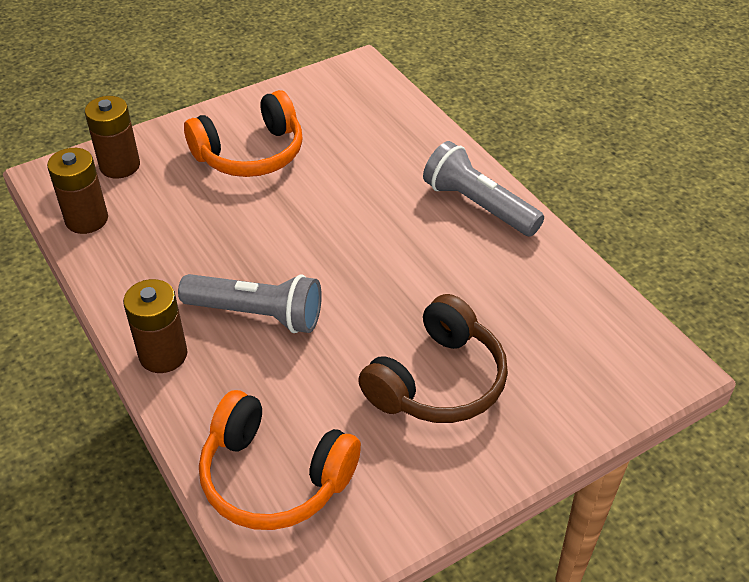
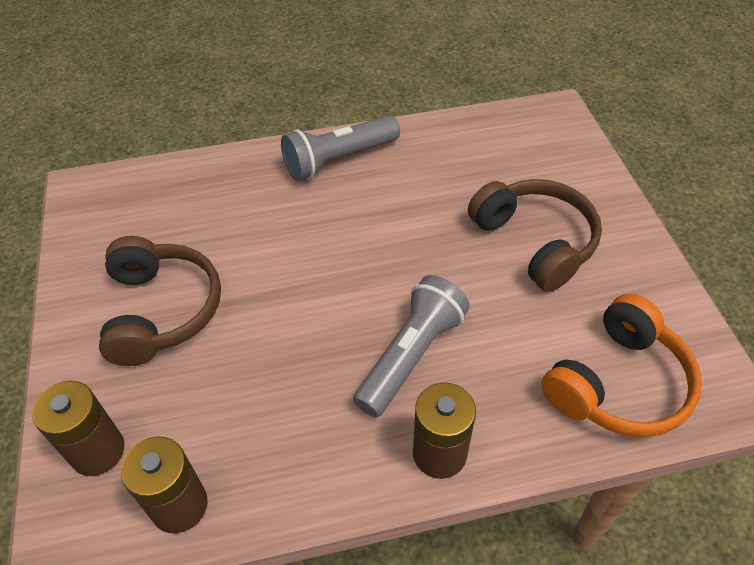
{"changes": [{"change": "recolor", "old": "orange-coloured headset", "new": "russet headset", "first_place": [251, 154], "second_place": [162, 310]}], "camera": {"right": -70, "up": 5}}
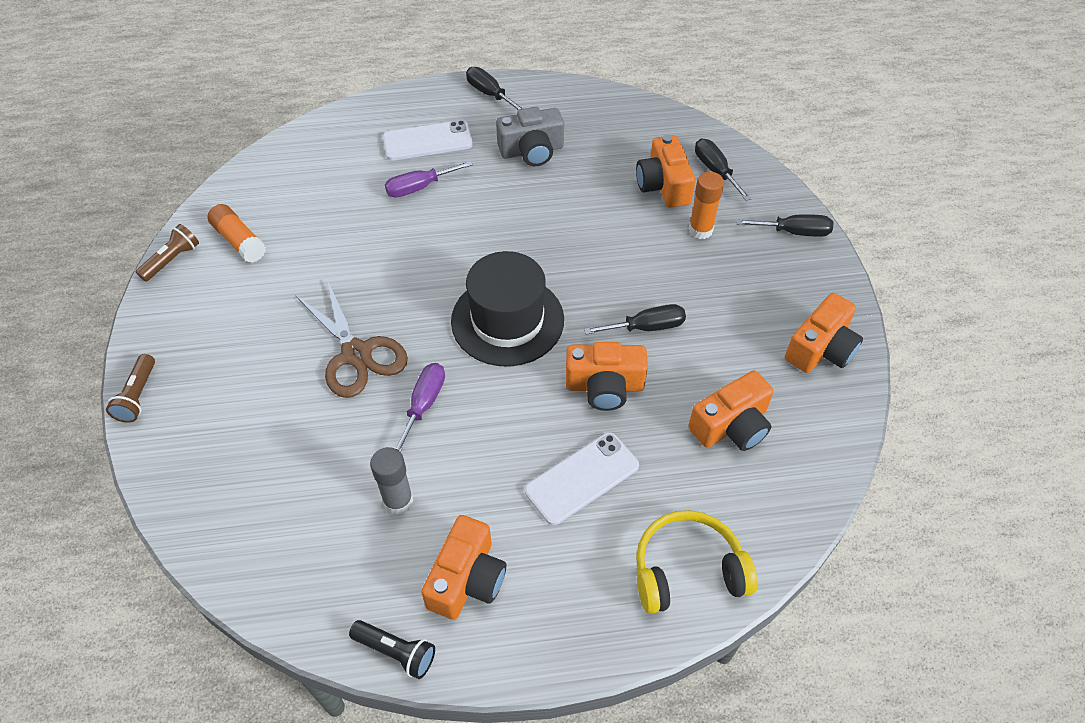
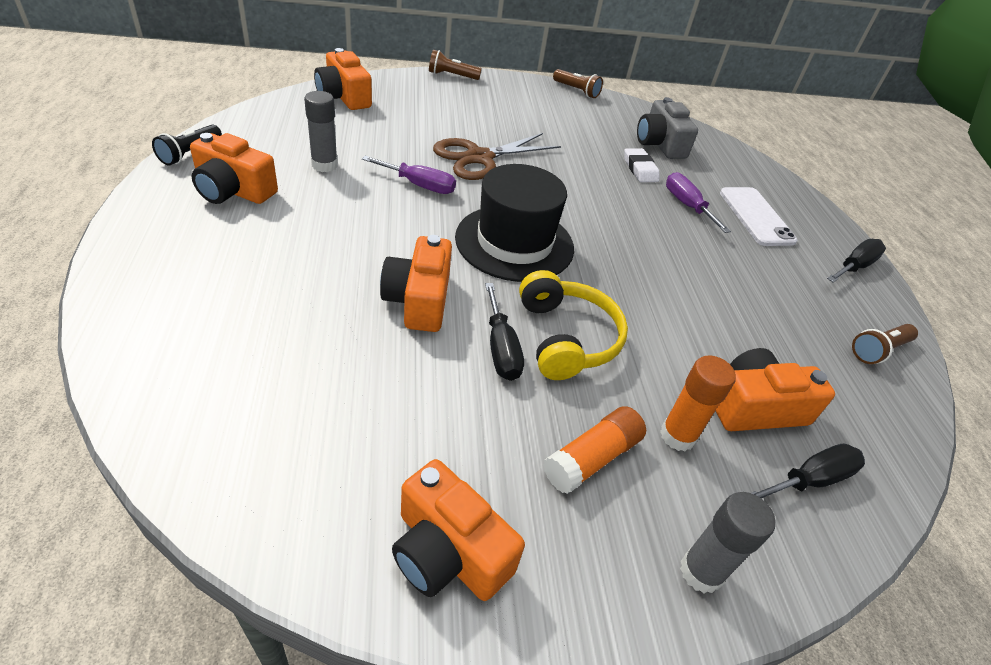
{"changes": [{"change": "move", "old": "orange-coloured stick of glue", "first_place": [239, 241], "second_place": [592, 458]}, {"change": "move", "old": "grey photo camera", "first_place": [532, 150], "second_place": [660, 144]}, {"change": "delete", "old": "snow-white mobile phone", "first_place": [582, 478]}, {"change": "move", "old": "bright yellow headset", "first_place": [687, 570], "second_place": [566, 338]}, {"change": "move", "old": "orange-coloured photo camera", "first_place": [731, 425], "second_place": [344, 97]}, {"change": "replace", "old": "ebony screwdriver", "new": "grey stick of glue", "first_place": [794, 232], "second_place": [701, 572]}, {"change": "insert", "new": "snow-white pencil eraser", "second_place": [640, 169]}, {"change": "insert", "new": "russet flashlight", "second_place": [878, 350]}], "camera": {"right": 85, "up": -10}}
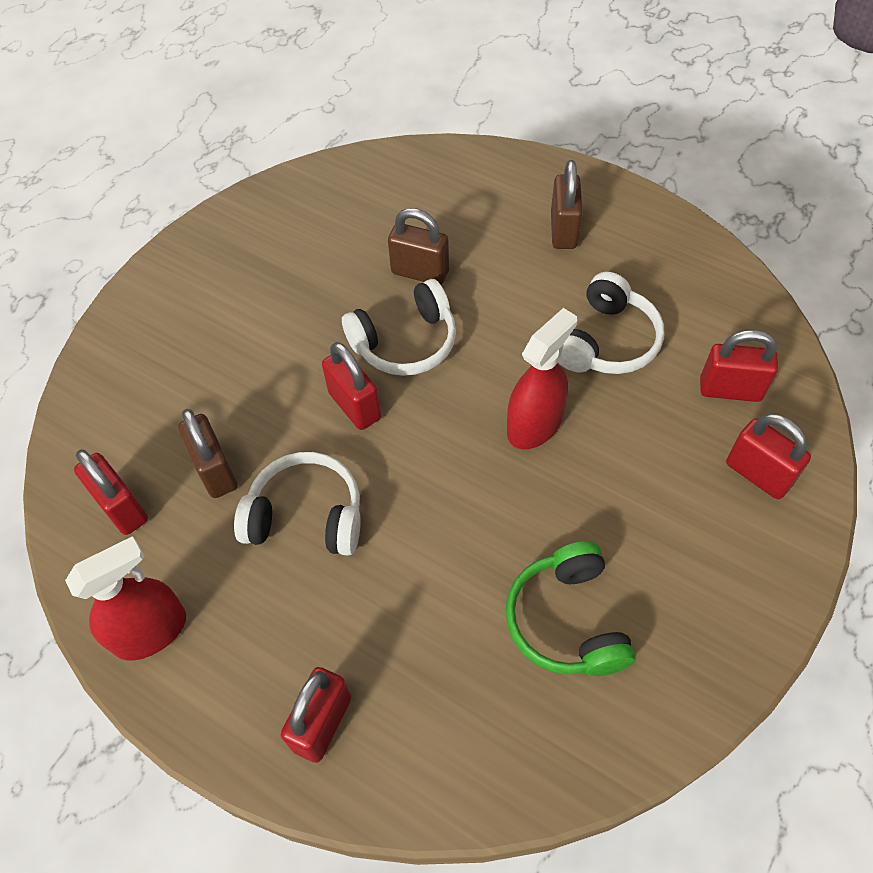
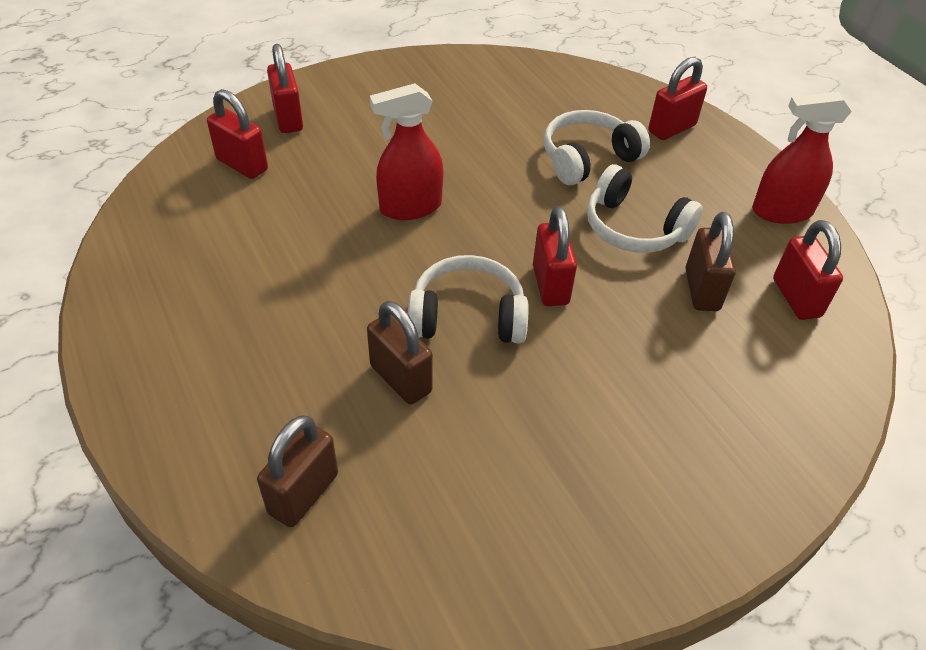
{"changes": [{"change": "delete", "old": "emerald headset", "first_place": [567, 620]}, {"change": "move", "old": "russet lock", "first_place": [563, 230], "second_place": [303, 493]}, {"change": "move", "old": "snow-white headset", "first_place": [607, 341], "second_place": [587, 158]}], "camera": {"right": -155, "up": -10}}
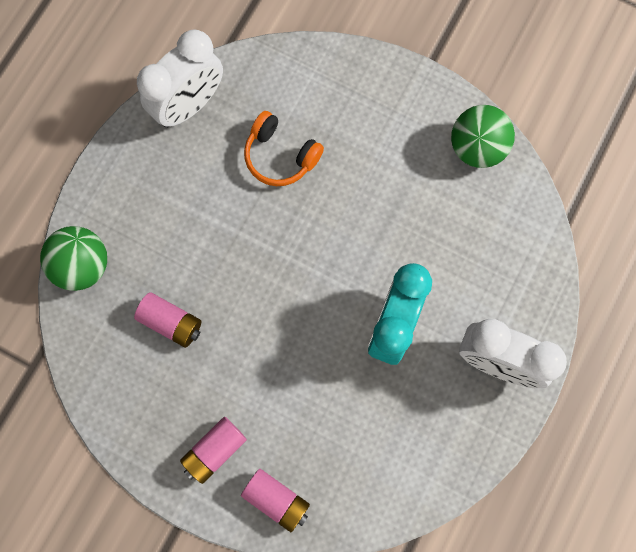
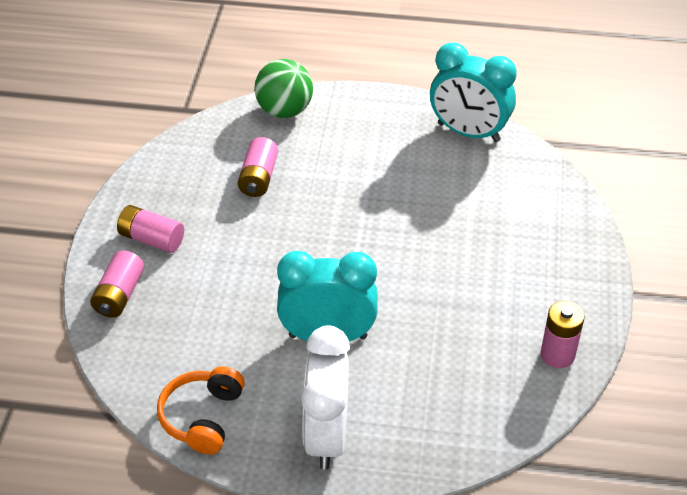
{"changes": [{"change": "recolor", "old": "snow-white alarm clock", "new": "teal alarm clock", "first_place": [189, 105], "second_place": [468, 132]}, {"change": "move", "old": "orange-coloured headset", "first_place": [280, 156], "second_place": [203, 417]}, {"change": "replace", "old": "emerald play ball", "new": "pink AA battery", "first_place": [476, 148], "second_place": [557, 355]}], "camera": {"right": 70, "up": -30}}
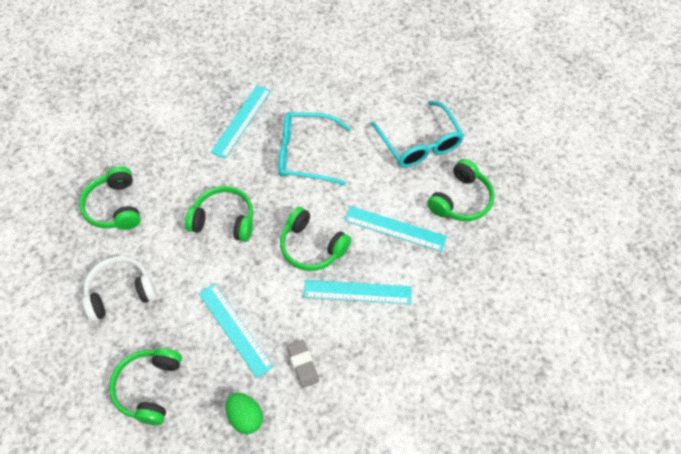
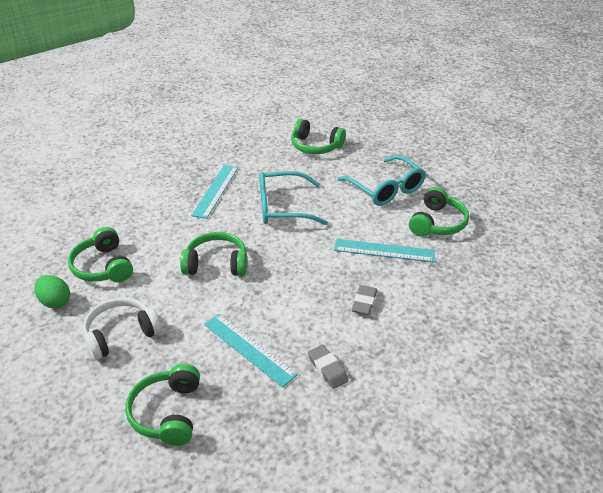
{"changes": [{"change": "move", "old": "emerald egg", "first_place": [245, 417], "second_place": [55, 302]}, {"change": "move", "old": "emerald headset", "first_place": [312, 246], "second_place": [315, 146]}, {"change": "replace", "old": "teal straightedge", "new": "grey pencil eraser", "first_place": [357, 292], "second_place": [364, 302]}], "camera": {"right": -10, "up": -20}}
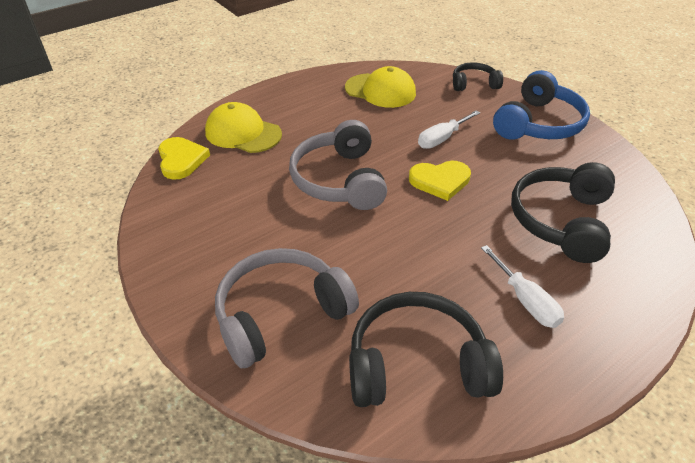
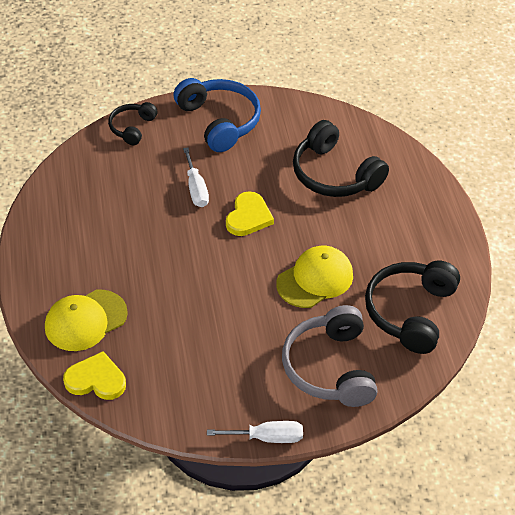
{"changes": [{"change": "delete", "old": "grey headset", "first_place": [339, 180]}, {"change": "move", "old": "bright yellow cap", "first_place": [380, 91], "second_place": [315, 279]}, {"change": "move", "old": "snow-white screwdriver", "first_place": [525, 301], "second_place": [267, 438]}], "camera": {"right": -65, "up": 5}}
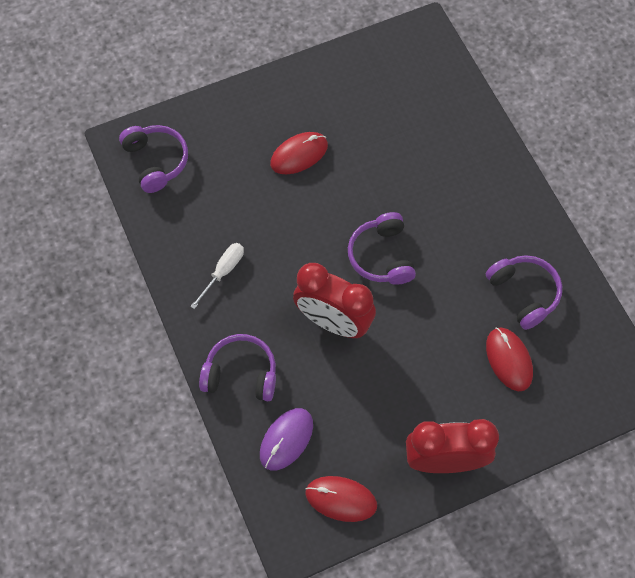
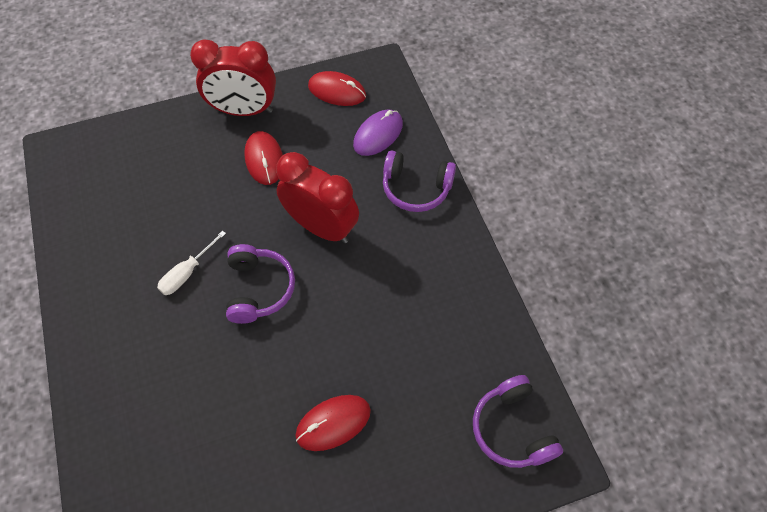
{"changes": [{"change": "move", "old": "snow-white screwdriver", "first_place": [223, 272], "second_place": [187, 273]}, {"change": "delete", "old": "purple headset", "first_place": [524, 293]}, {"change": "move", "old": "scarlet computer mouse", "first_place": [509, 360], "second_place": [264, 159]}], "camera": {"right": -175, "up": -5}}
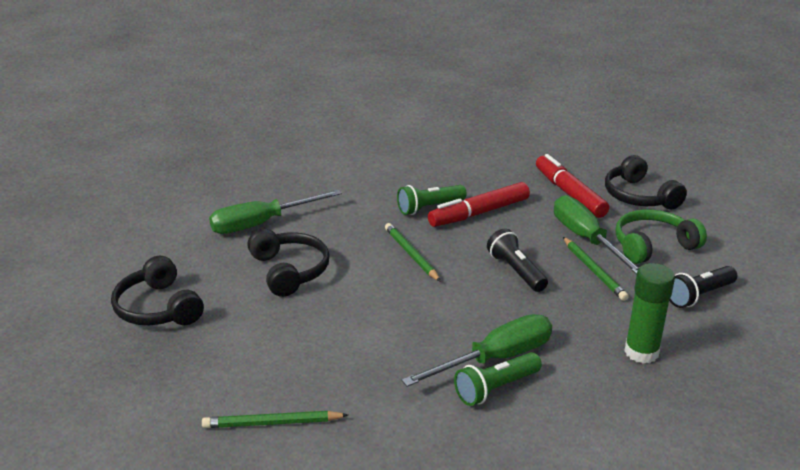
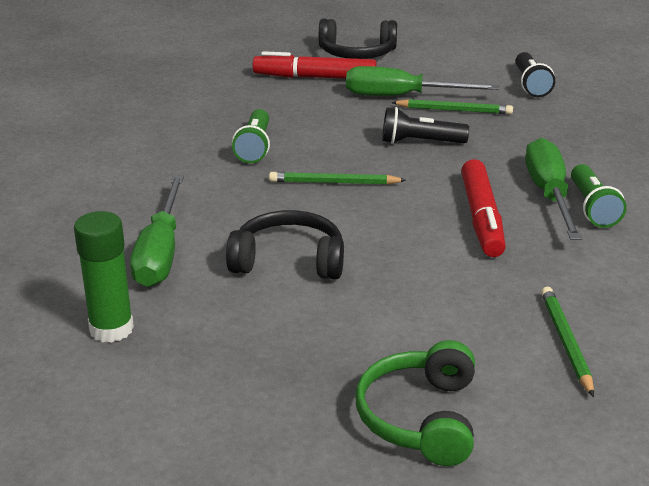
{"changes": [{"change": "delete", "old": "ebony headset", "first_place": [158, 308]}, {"change": "rotate", "old": "emerald wooden pencil", "first_place": [272, 423], "second_place": [566, 342], "degrees": 150}, {"change": "move", "old": "scarlet marker", "first_place": [479, 213], "second_place": [482, 218]}, {"change": "move", "old": "emerald headset", "first_place": [652, 246], "second_place": [420, 418]}, {"change": "move", "old": "emerald stick of glue", "first_place": [641, 352], "second_place": [111, 329]}], "camera": {"right": -60, "up": 0}}
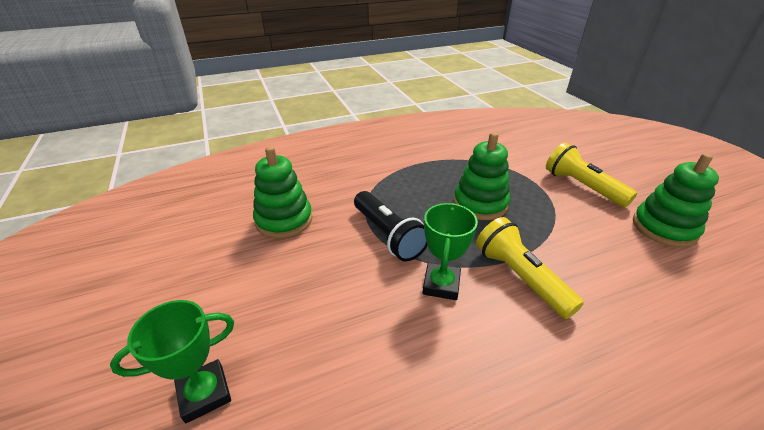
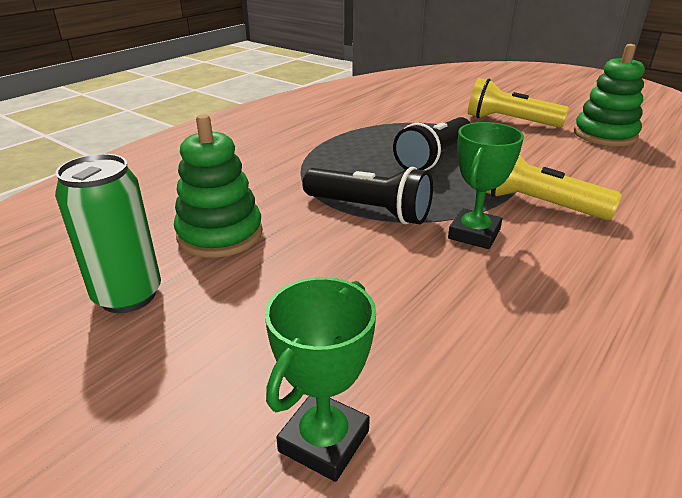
{"changes": [{"change": "rotate", "old": "emerald award cup", "first_place": [441, 285], "second_place": [474, 234], "degrees": 45}, {"change": "replace", "old": "emerald stacking rings", "new": "ebony flashlight", "first_place": [480, 204], "second_place": [434, 158]}, {"change": "insert", "new": "emerald can", "second_place": [128, 296]}], "camera": {"right": -30, "up": -5}}
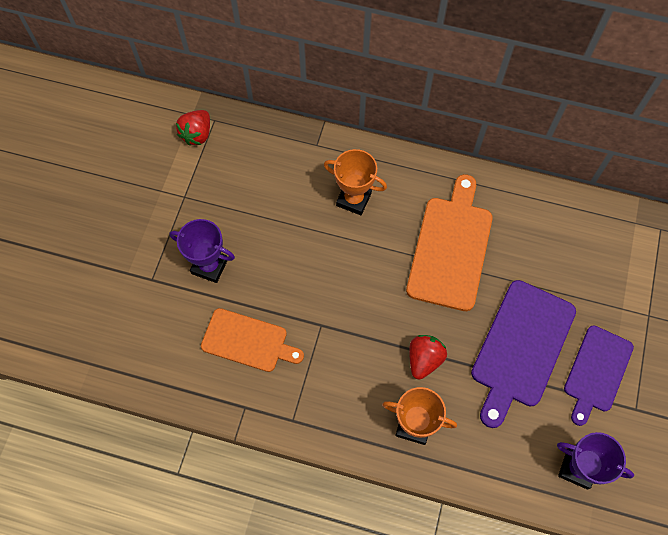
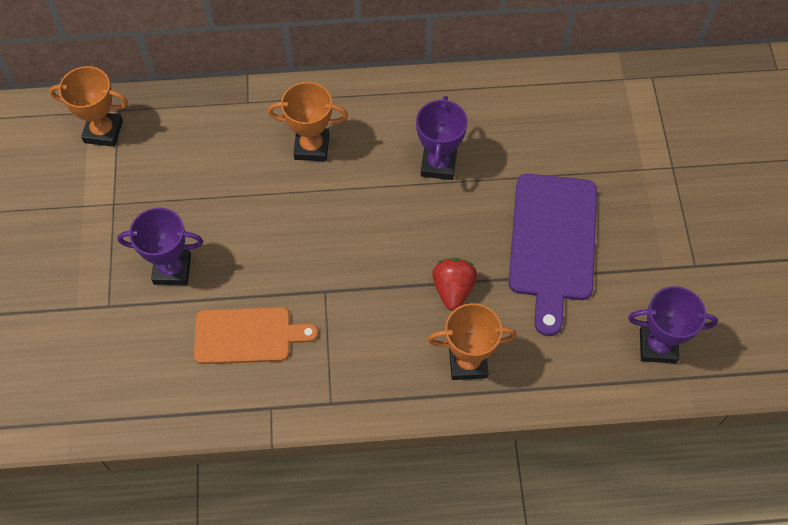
{"changes": [{"change": "replace", "old": "scarlet strawberry", "new": "orange-coloured award cup", "first_place": [197, 134], "second_place": [103, 131]}, {"change": "replace", "old": "orange-coloured cutting board", "new": "purple award cup", "first_place": [451, 248], "second_place": [438, 164]}, {"change": "delete", "old": "purple cutting board", "first_place": [596, 372]}], "camera": {"right": -20, "up": -5}}
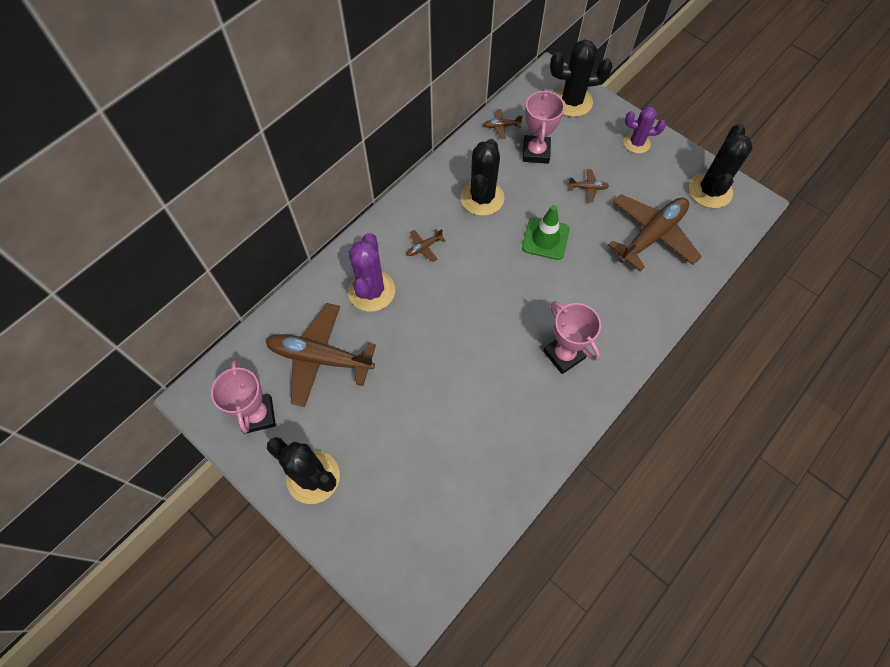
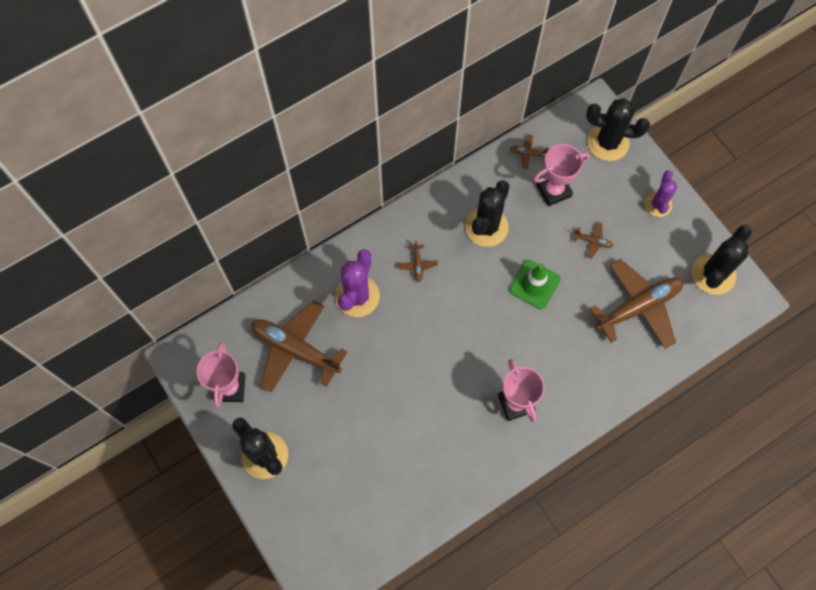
{"changes": [{"change": "rotate", "old": "russet toy plane", "first_place": [424, 247], "second_place": [417, 265], "degrees": -75}, {"change": "rotate", "old": "pink award cup", "first_place": [536, 152], "second_place": [553, 190], "degrees": 45}, {"change": "rotate", "old": "purple cactus", "first_place": [636, 143], "second_place": [658, 204], "degrees": 75}], "camera": {"right": 15, "up": 5}}
